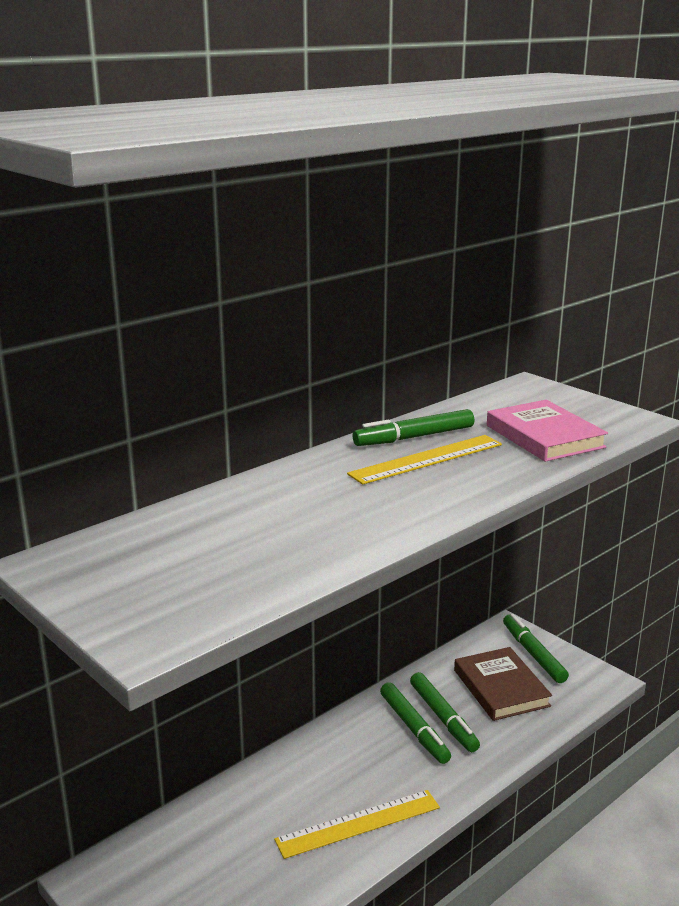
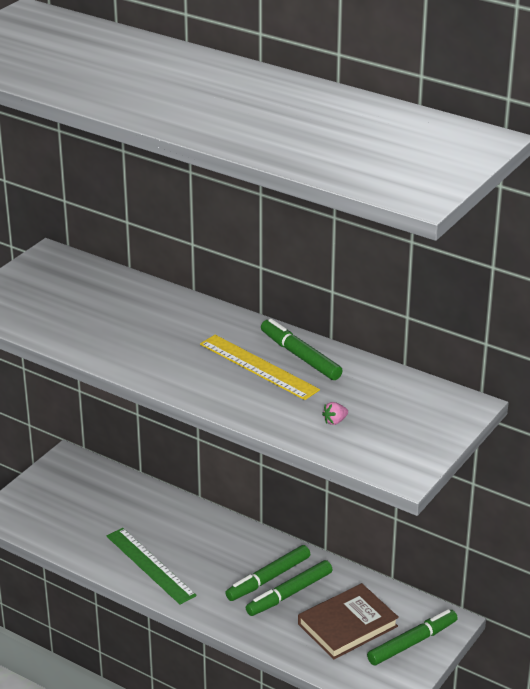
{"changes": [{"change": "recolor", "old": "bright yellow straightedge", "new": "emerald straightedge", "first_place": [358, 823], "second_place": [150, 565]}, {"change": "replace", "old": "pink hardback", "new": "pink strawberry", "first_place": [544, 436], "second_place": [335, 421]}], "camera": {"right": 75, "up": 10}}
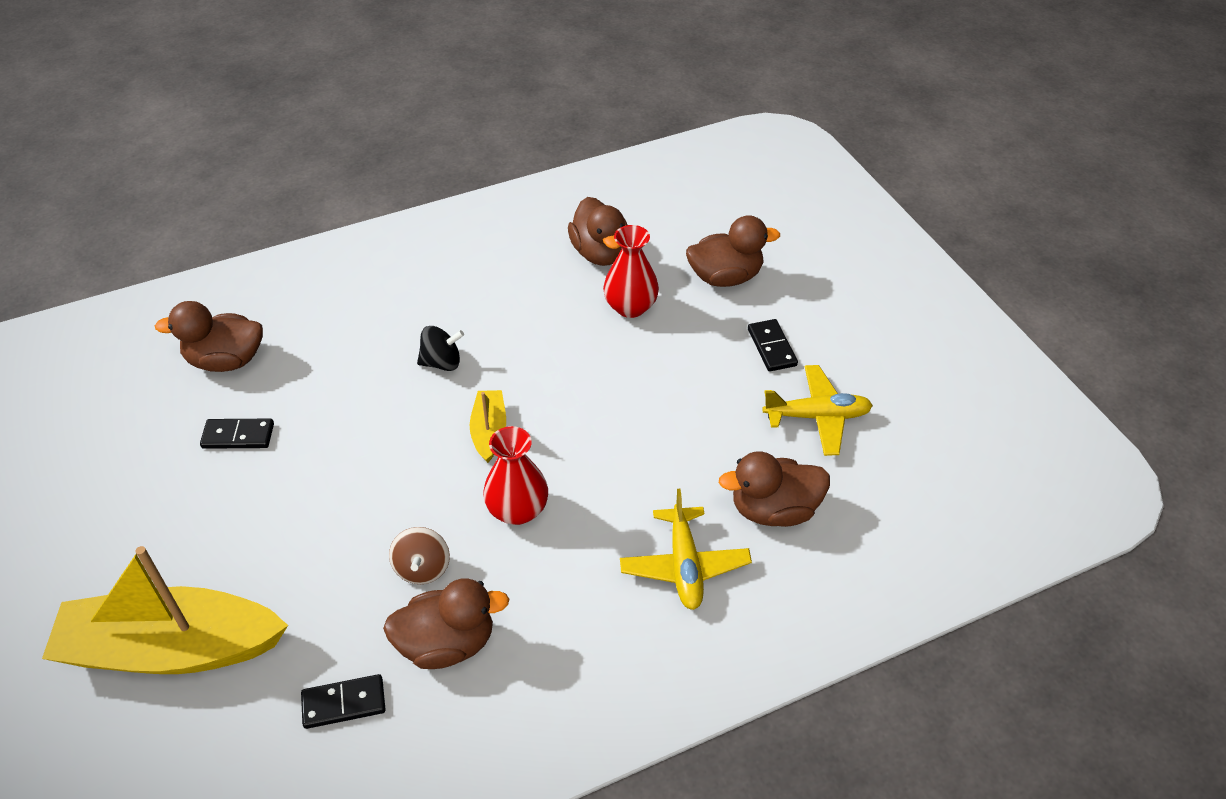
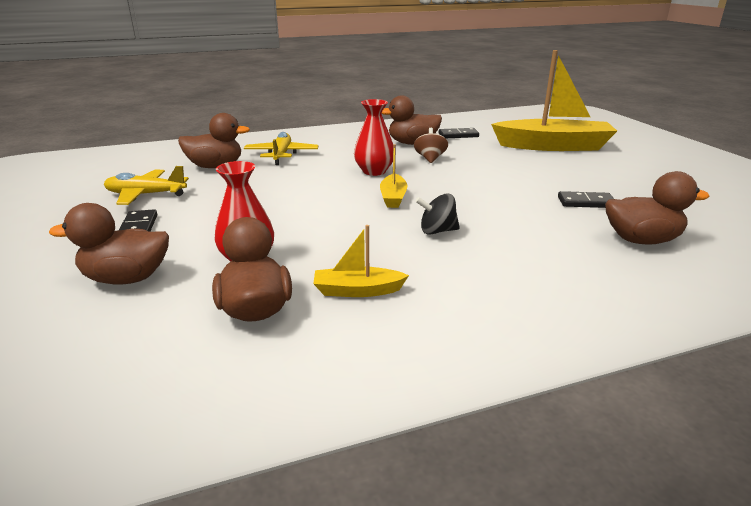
{"changes": [{"change": "insert", "new": "bright yellow sailboat", "second_place": [357, 290]}], "camera": {"right": -175, "up": -20}}
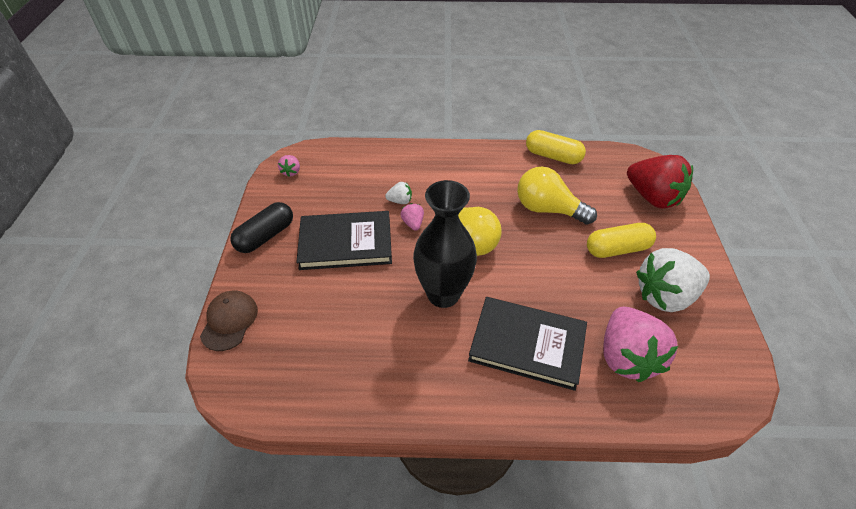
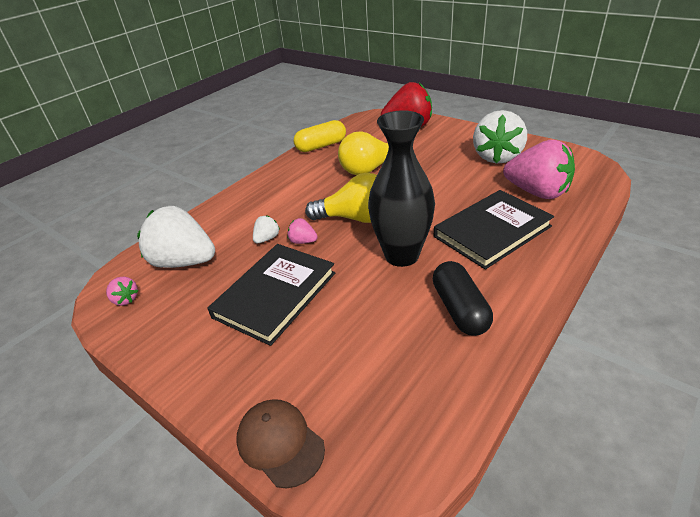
{"changes": [{"change": "move", "old": "ebony pill shape", "first_place": [265, 236], "second_place": [460, 309]}, {"change": "delete", "old": "bright yellow pill shape", "first_place": [617, 249]}, {"change": "insert", "new": "snow-white strawberry", "second_place": [184, 261]}], "camera": {"right": -50, "up": -10}}
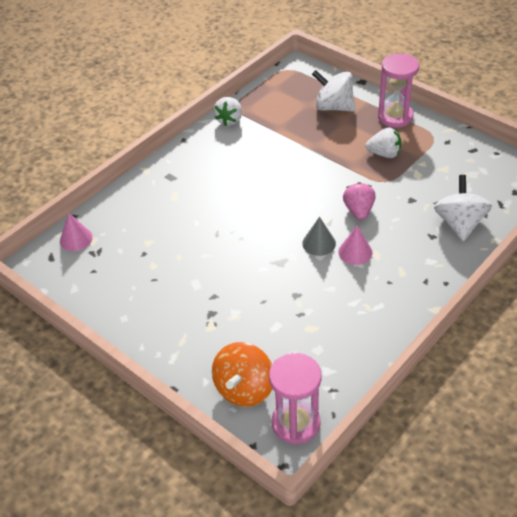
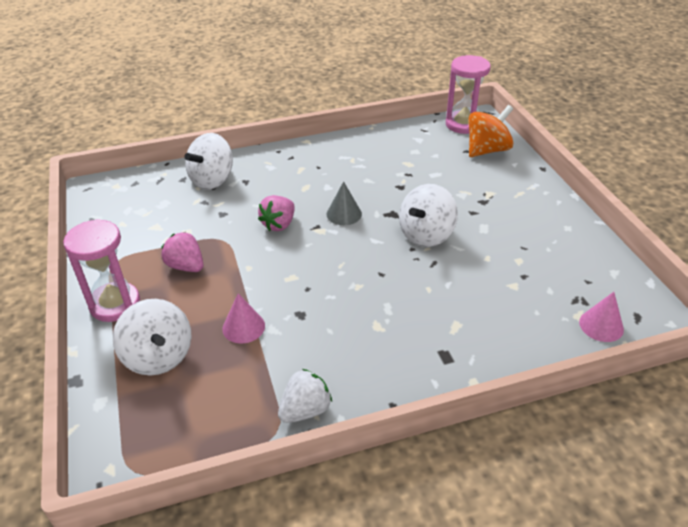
{"changes": [{"change": "move", "old": "pink cone shape", "first_place": [355, 252], "second_place": [243, 327]}, {"change": "recolor", "old": "snow-white strawberry", "new": "pink strawberry", "first_place": [384, 154], "second_place": [186, 266]}, {"change": "insert", "new": "snow-white spinning top", "second_place": [426, 235]}], "camera": {"right": -150, "up": -5}}
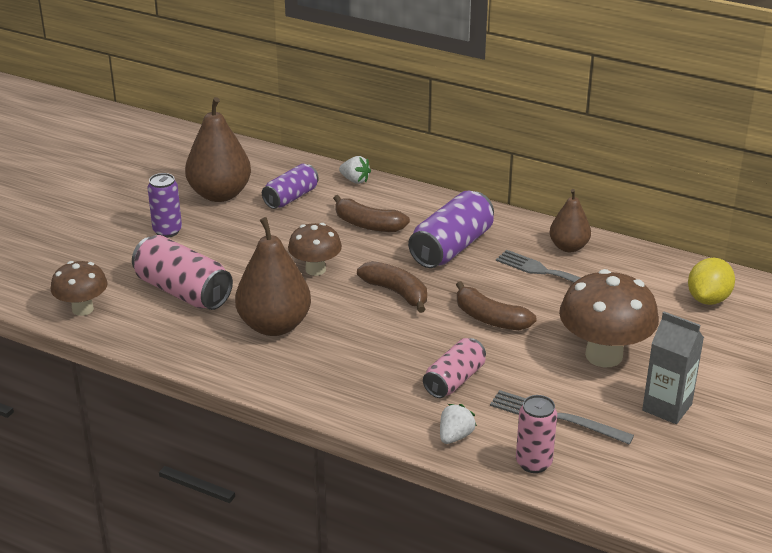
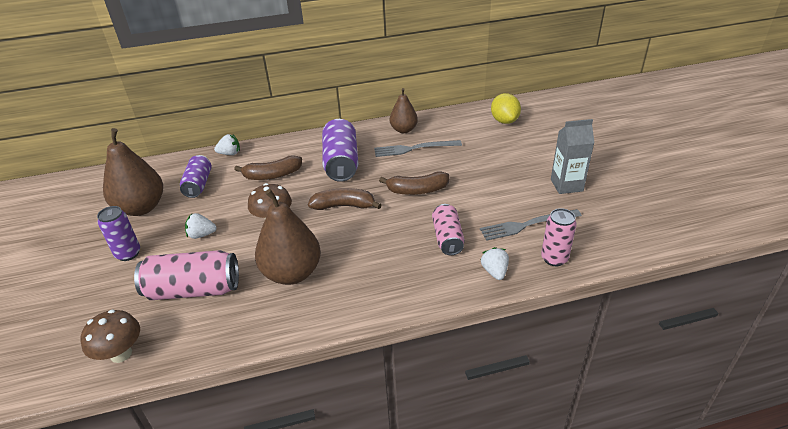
{"changes": [{"change": "delete", "old": "russet toadstool", "first_place": [604, 355]}, {"change": "insert", "new": "snow-white strawberry", "second_place": [201, 235]}], "camera": {"right": -40, "up": 5}}
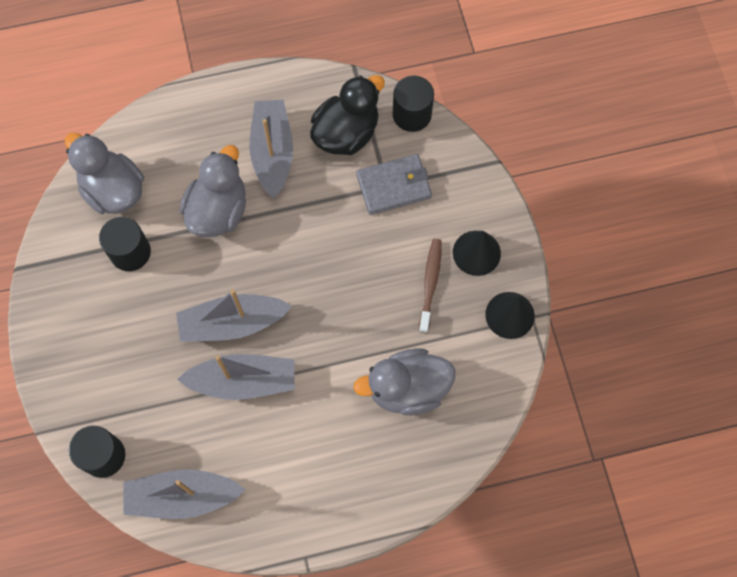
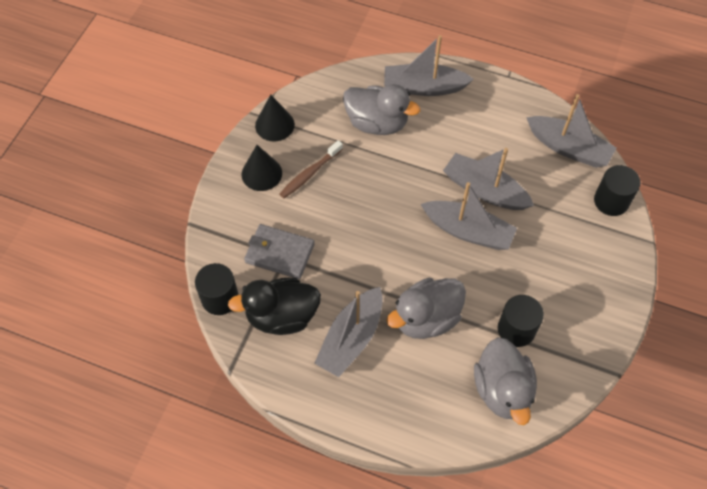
{"changes": [{"change": "insert", "new": "grey sailboat", "second_place": [423, 87]}], "camera": {"right": -145, "up": -10}}
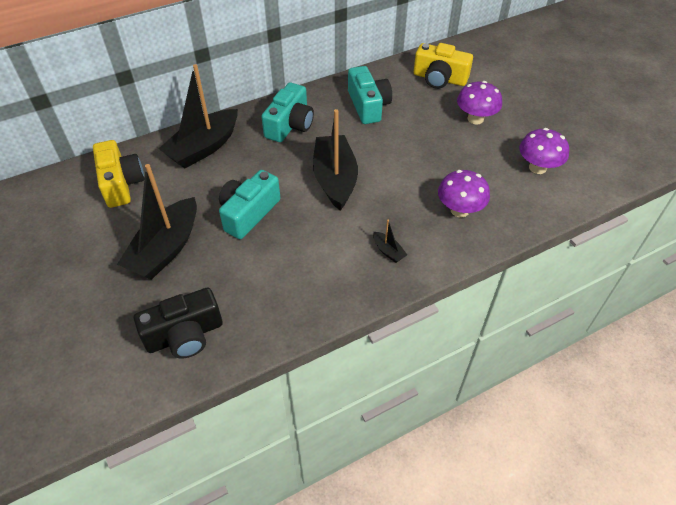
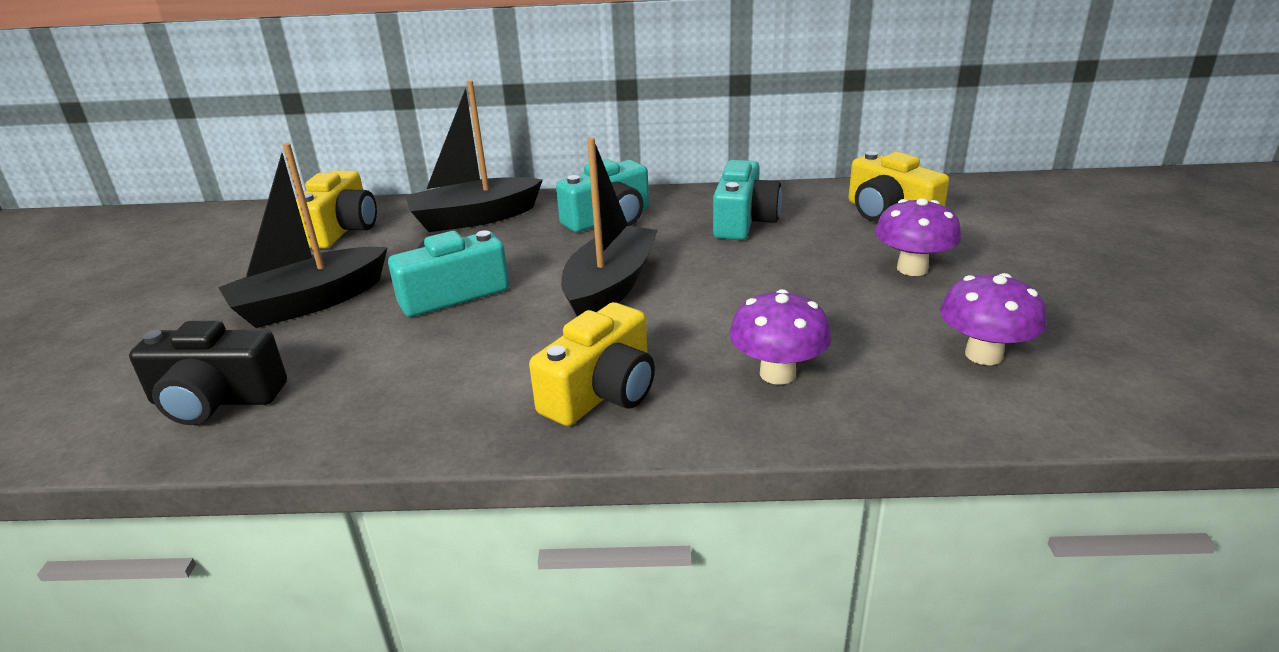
{"changes": [{"change": "replace", "old": "ebony sailboat", "new": "bright yellow photo camera", "first_place": [388, 251], "second_place": [602, 392]}], "camera": {"right": 30, "up": -20}}
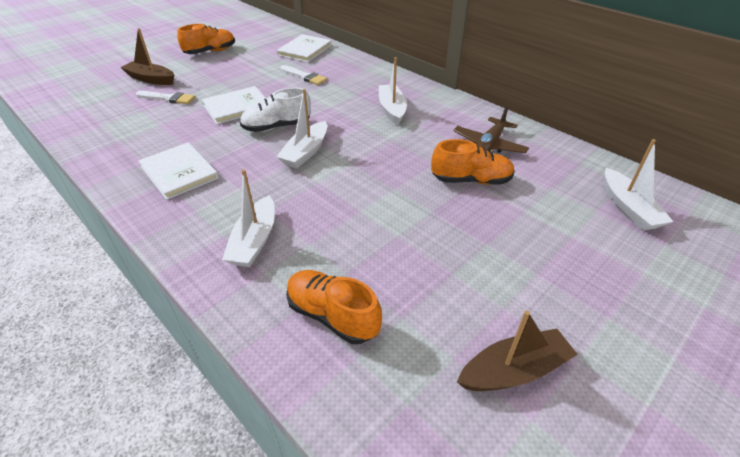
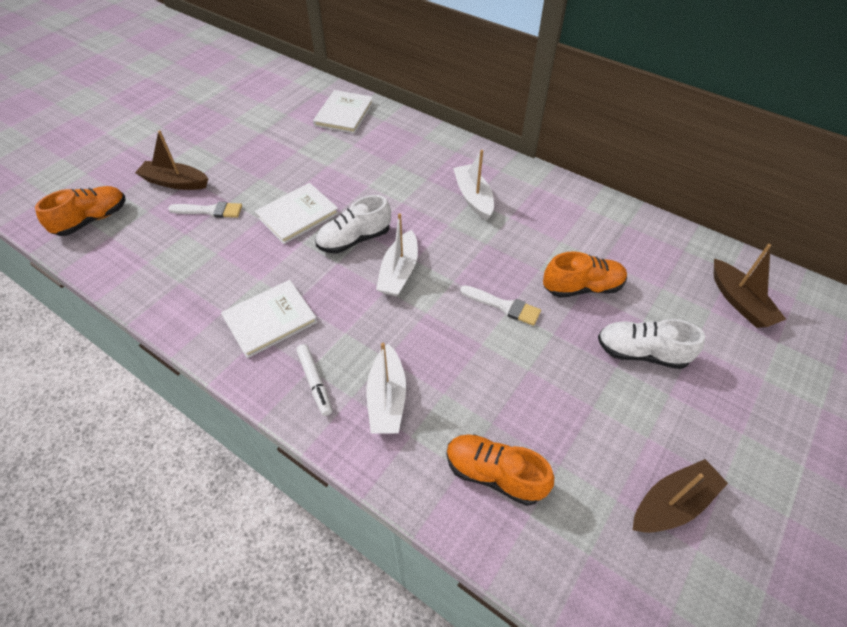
{"changes": [{"change": "rotate", "old": "snow-white hardback", "first_place": [179, 172], "second_place": [270, 319], "degrees": -75}, {"change": "move", "old": "orange-coloured shoe", "first_place": [210, 52], "second_place": [92, 220]}, {"change": "move", "old": "snow-white brush", "first_place": [304, 76], "second_place": [504, 306]}, {"change": "delete", "old": "russet toy plane", "first_place": [489, 145]}, {"change": "recolor", "old": "snow-white sailboat", "new": "russet sailboat", "first_place": [628, 208], "second_place": [739, 302]}, {"change": "insert", "new": "snow-white marker", "second_place": [315, 382]}, {"change": "insert", "new": "snow-white shoe", "second_place": [641, 353]}], "camera": {"right": -10, "up": 10}}
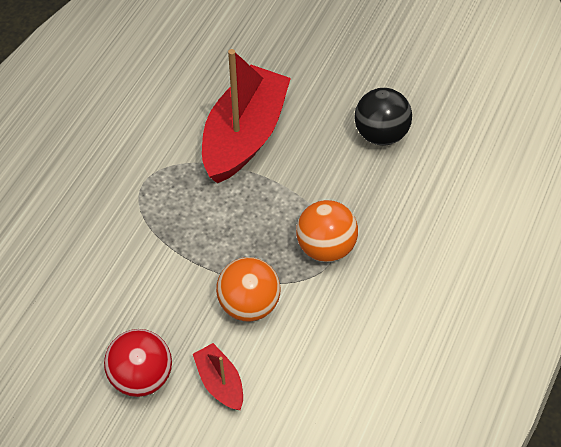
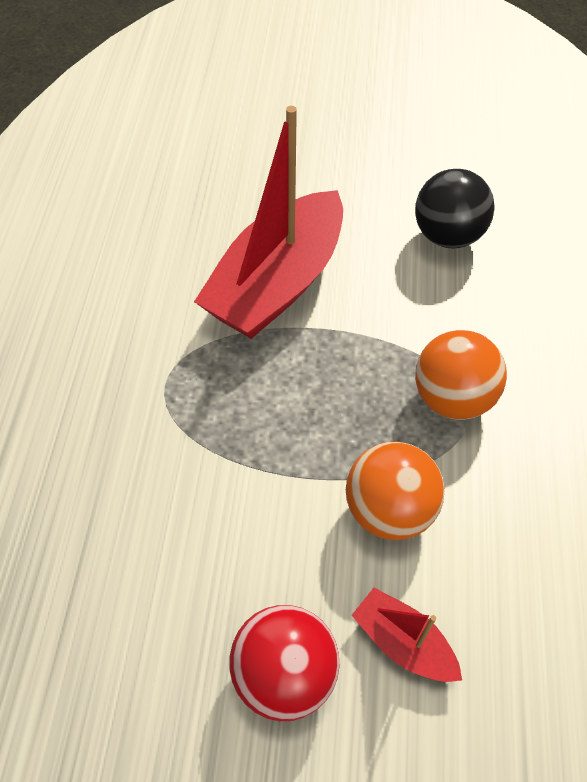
{"changes": [{"change": "rotate", "old": "scarlet sailboat", "first_place": [244, 135], "second_place": [277, 283], "degrees": -150}], "camera": {"right": -20, "up": 0}}
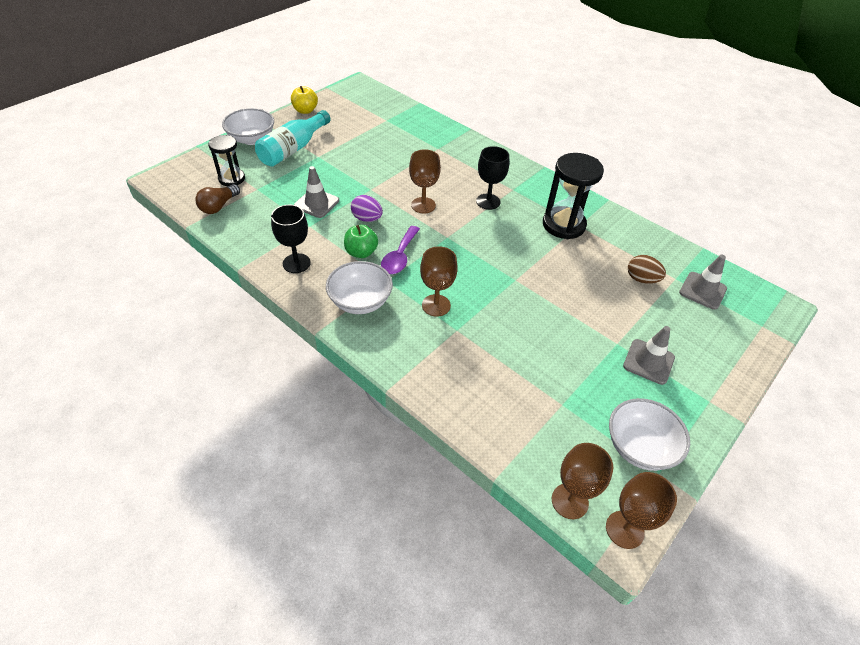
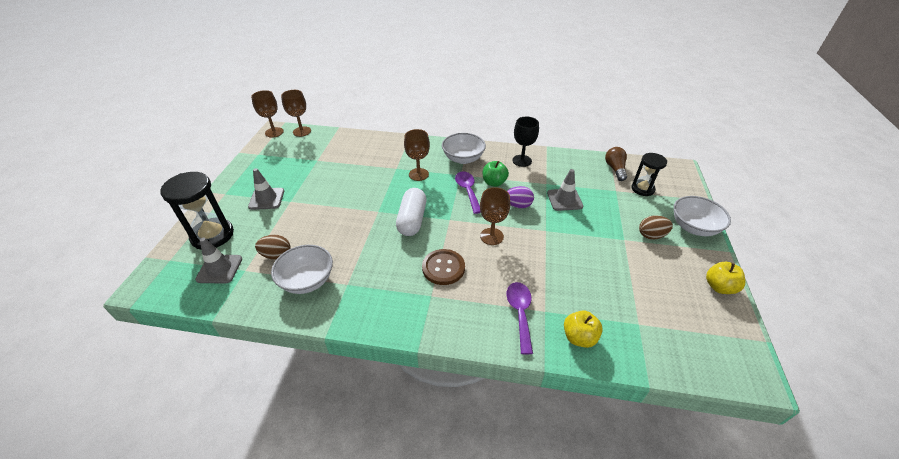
{"changes": [{"change": "replace", "old": "teal flask", "new": "russet egg", "first_place": [293, 149], "second_place": [651, 235]}, {"change": "replace", "old": "ebony chalice", "new": "russet button", "first_place": [488, 201], "second_place": [443, 268]}, {"change": "move", "old": "ebony sandglass", "first_place": [563, 225], "second_place": [212, 235]}, {"change": "move", "old": "snow-white serving bowl", "first_place": [639, 447], "second_place": [307, 280]}, {"change": "insert", "new": "snow-white pill shape", "second_place": [412, 220]}, {"change": "insert", "new": "purple teaspoon", "second_place": [520, 313]}, {"change": "insert", "new": "bright yellow apple", "second_place": [579, 337]}], "camera": {"right": 150, "up": -5}}
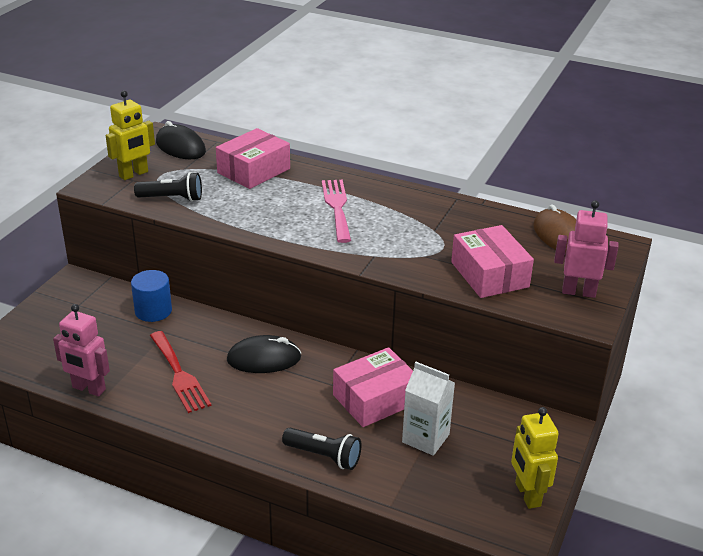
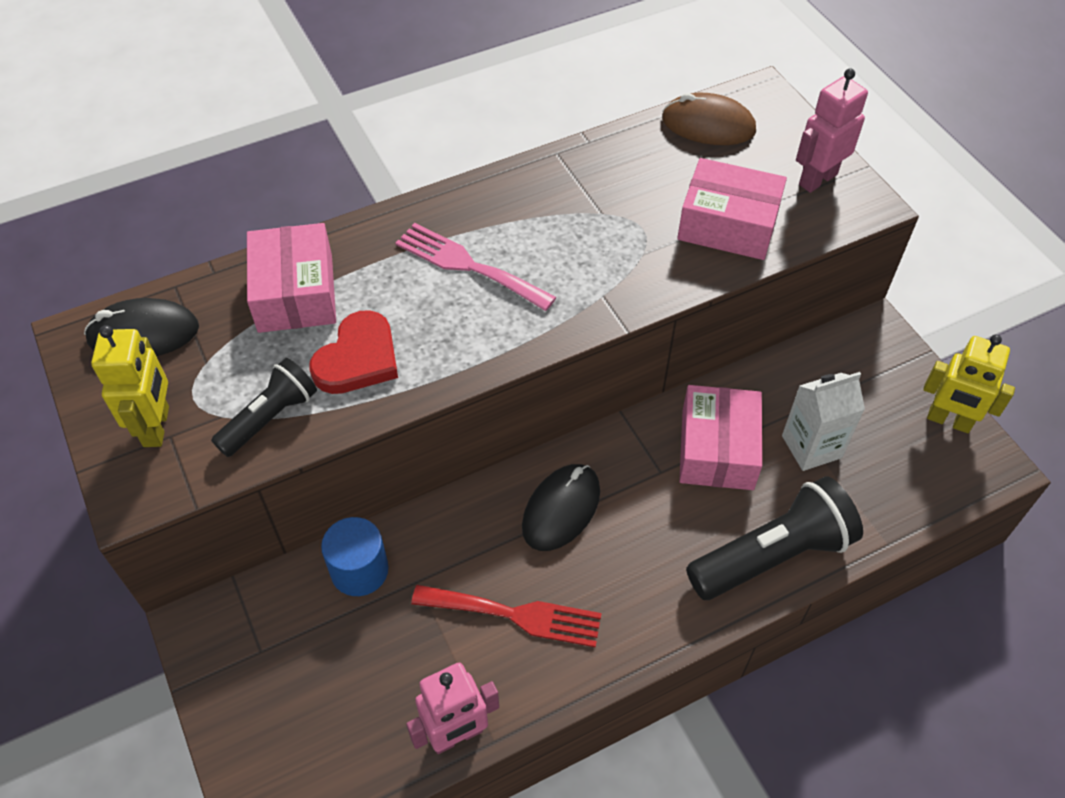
{"changes": [{"change": "resize", "old": "ebony flashlight", "first_place": [324, 456], "second_place": [773, 555], "factor": 1.65}, {"change": "insert", "new": "scarlet heart shape", "second_place": [358, 358]}], "camera": {"right": -50, "up": 20}}
